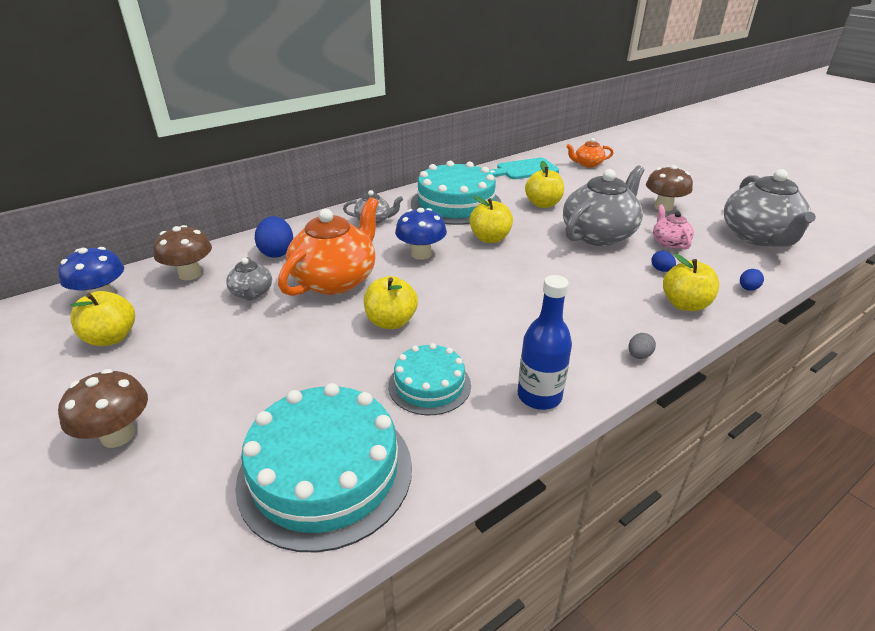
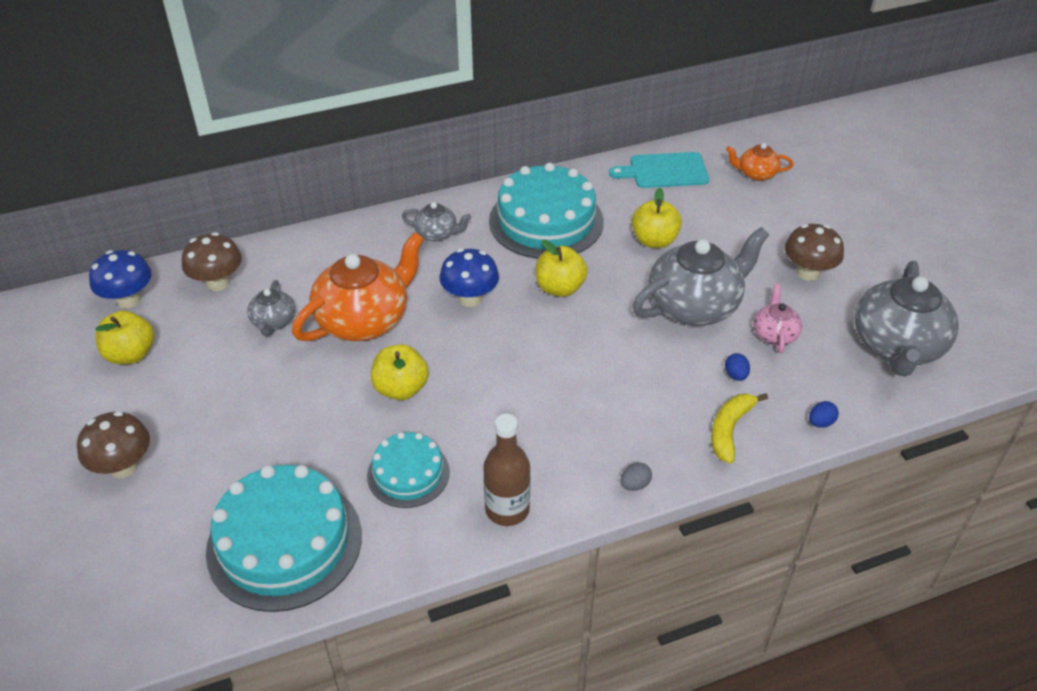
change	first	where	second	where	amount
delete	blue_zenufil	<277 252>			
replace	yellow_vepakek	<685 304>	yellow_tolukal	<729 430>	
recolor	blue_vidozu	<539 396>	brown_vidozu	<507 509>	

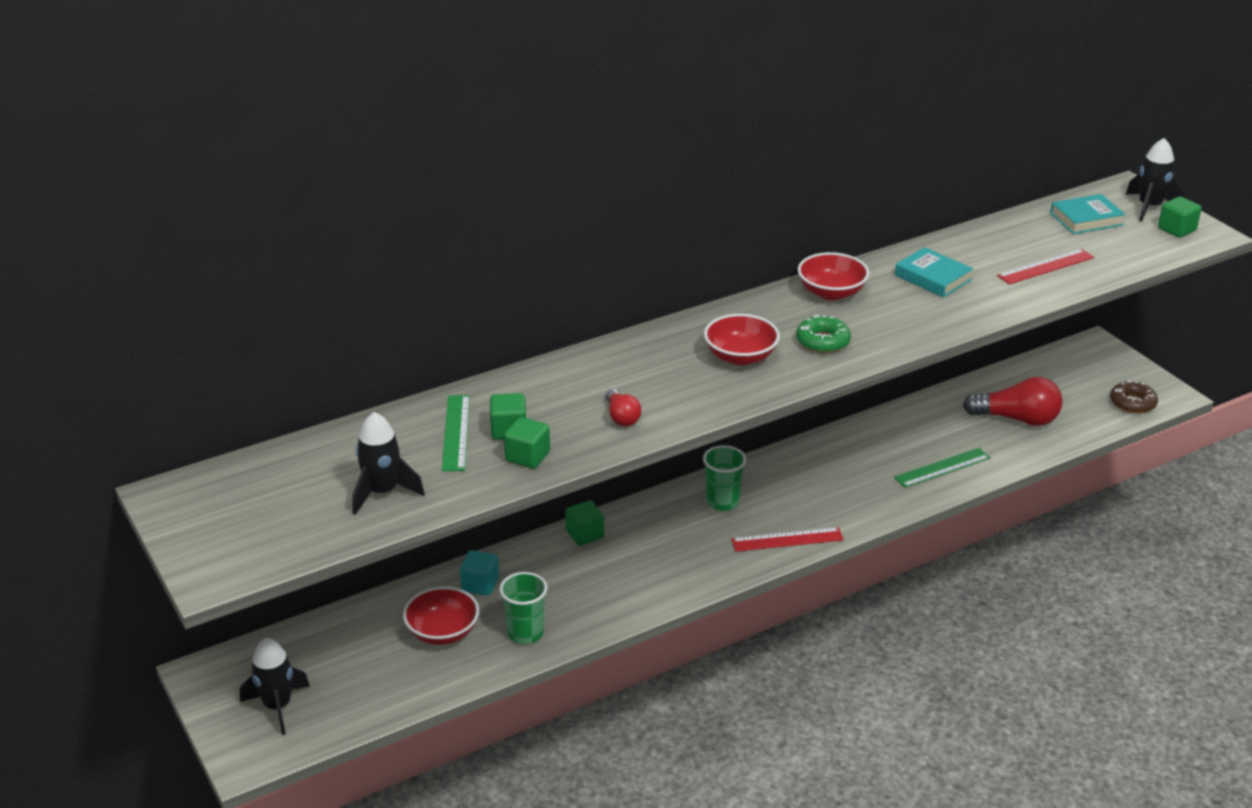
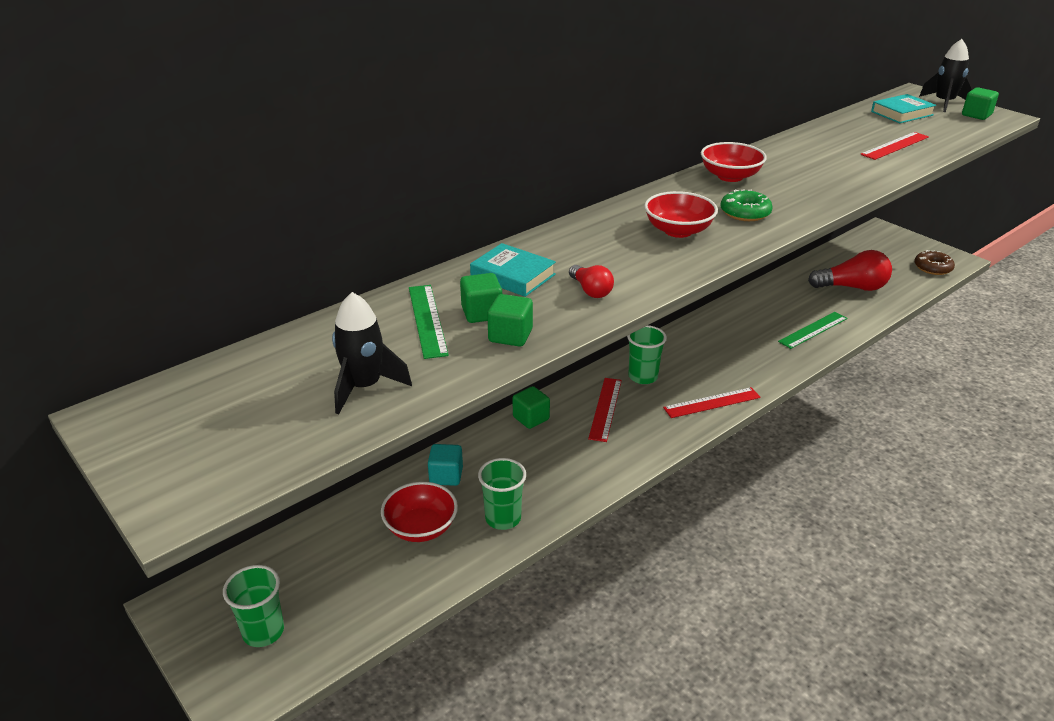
change	first	where	second	where	amount
insert			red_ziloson	<605 409>	
move	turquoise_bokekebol	<933 277>		<513 275>	
replace	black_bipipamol	<277 706>	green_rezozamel	<263 631>	

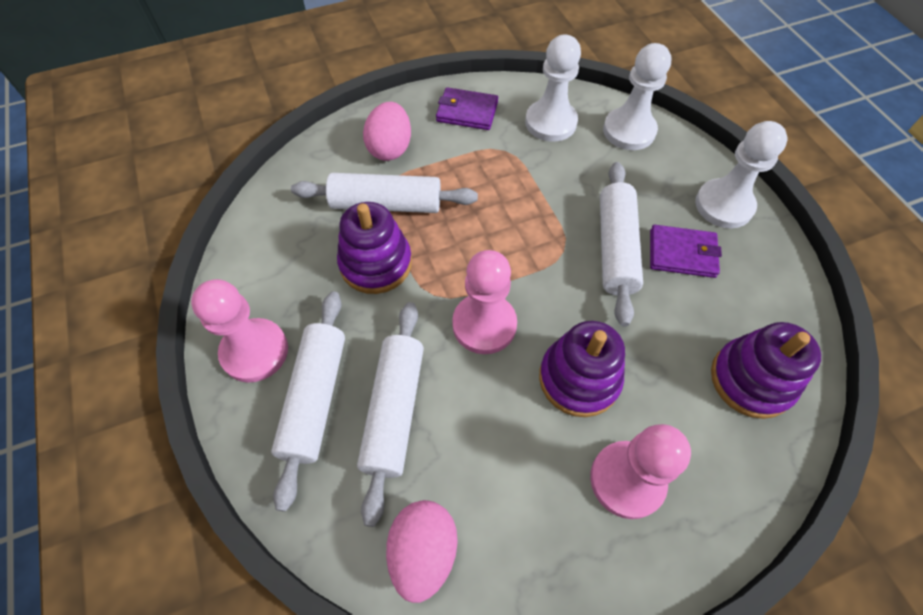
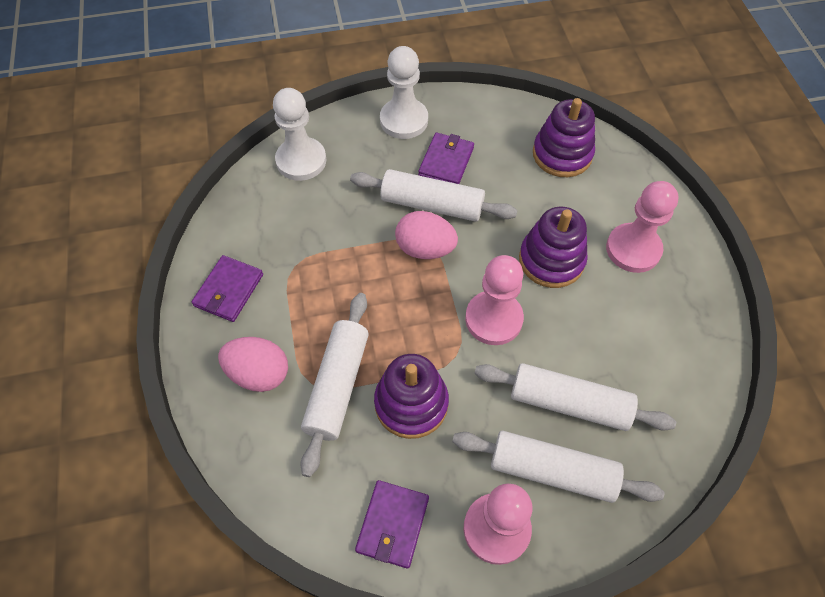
change	first	where	second	where	amount
delete	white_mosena	<550 122>			
insert			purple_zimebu	<392 524>	
move	pink_zenufil	<423 552>		<425 249>	

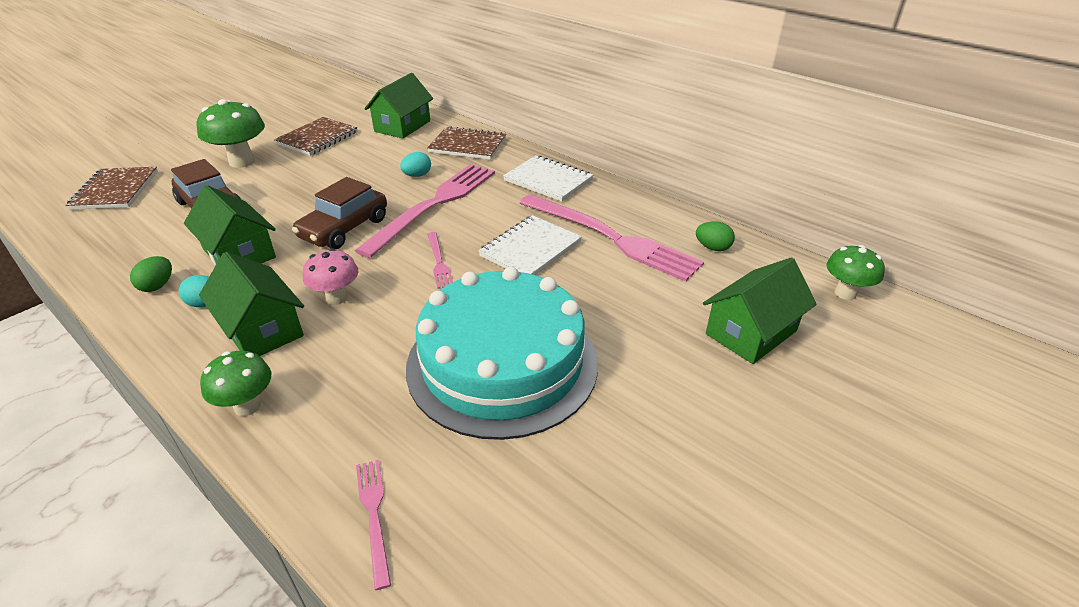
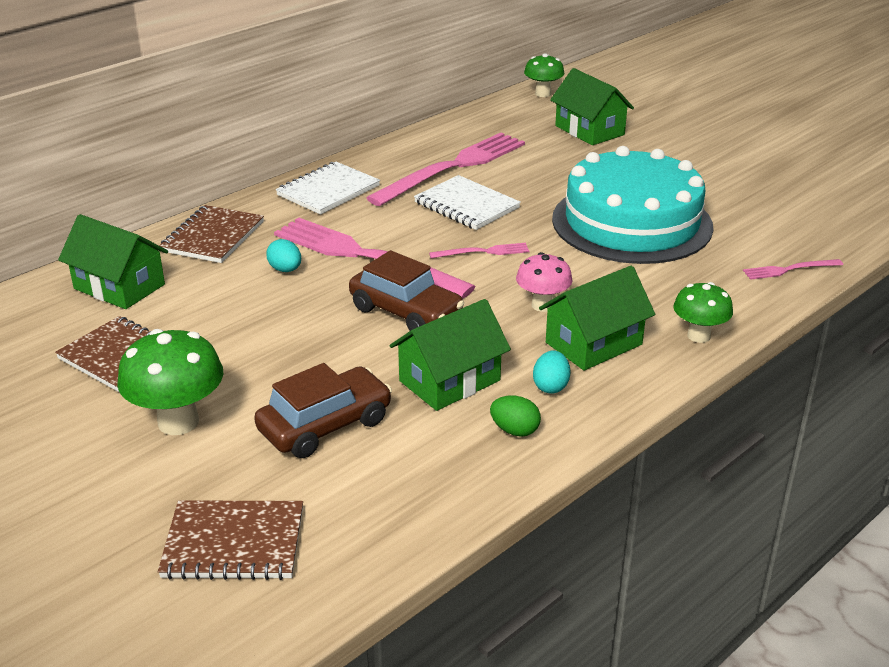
change	first	where	second	where	amount
delete	green_zenufil	<712 248>			

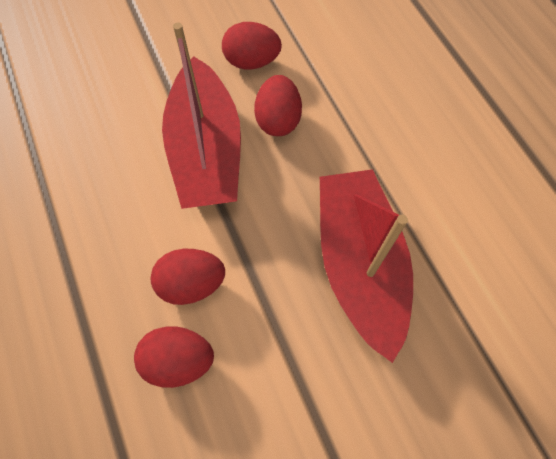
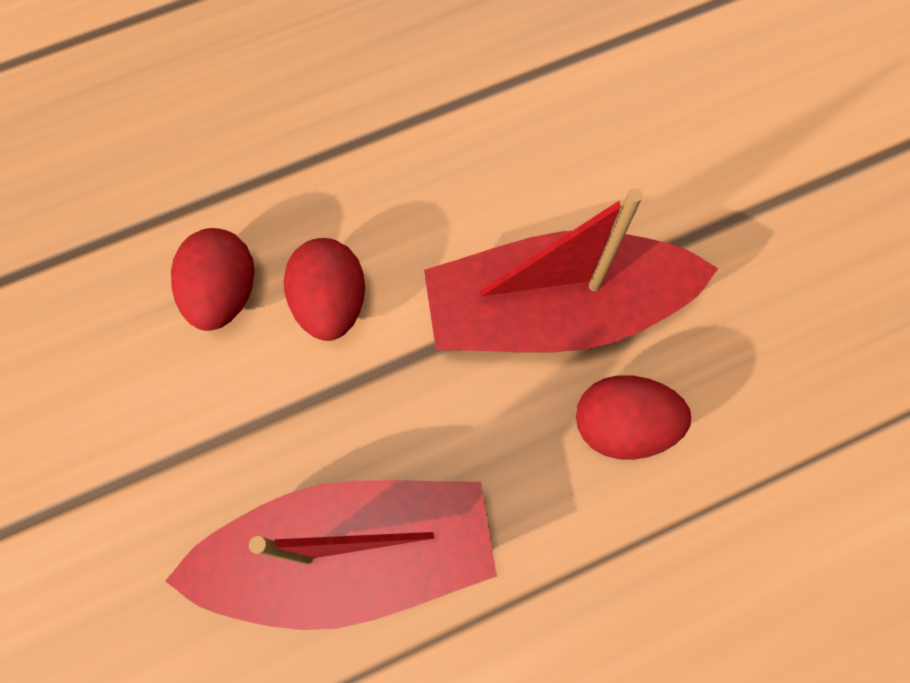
change	first	where	second	where	amount
delete	red_zenufil	<252 62>			

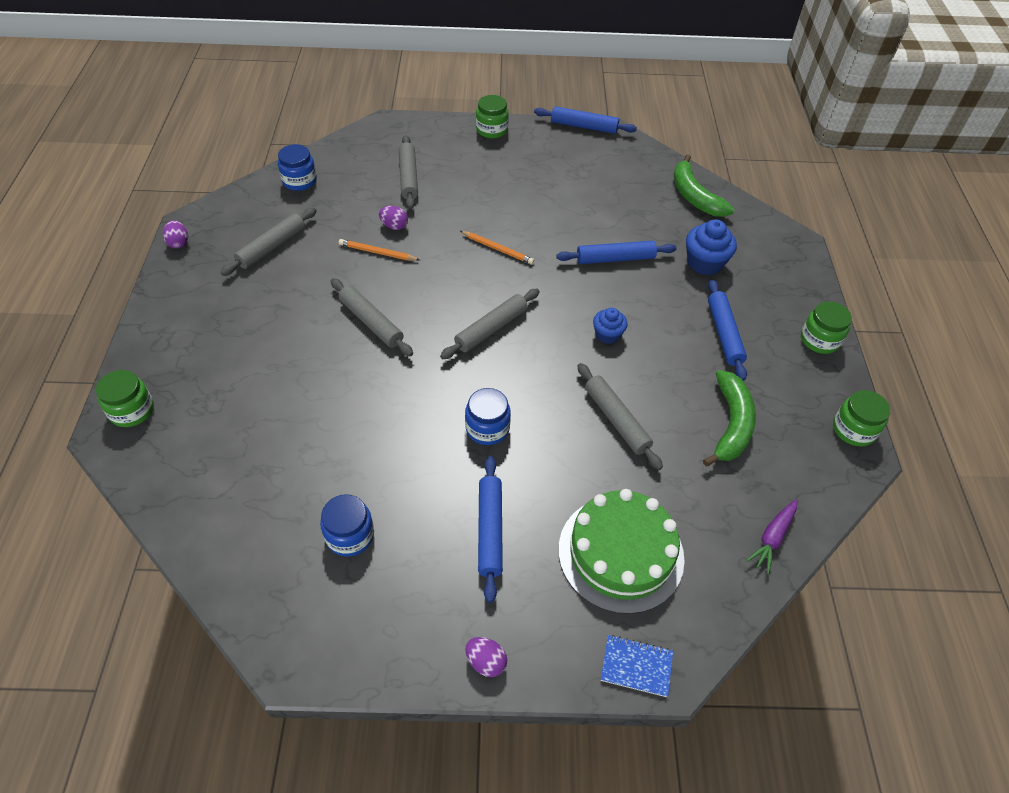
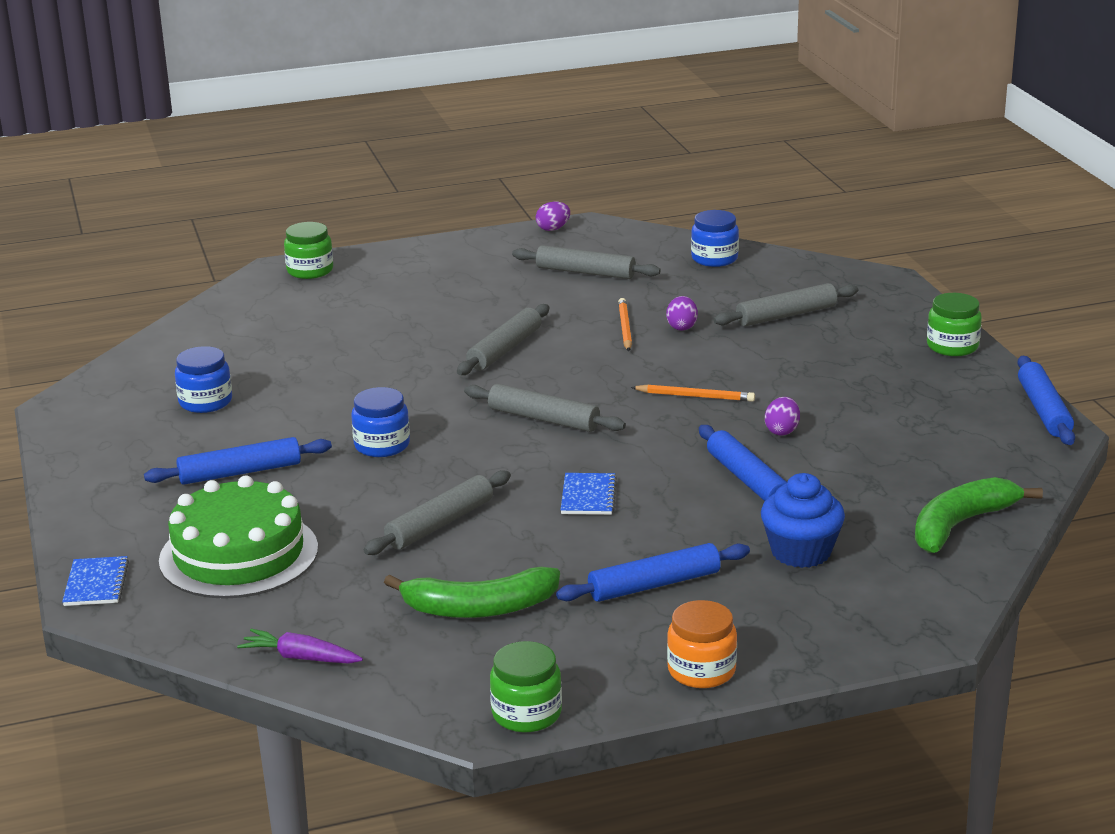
change	first	where	second	where	amount
move	purple_zenufil	<486 662>		<782 431>	
replace	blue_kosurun	<607 335>	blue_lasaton	<588 496>	
recolor	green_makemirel	<819 340>	orange_makemirel	<701 670>	
rotate	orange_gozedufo	<497 249>		<695 396>	90 degrees counterclockwise

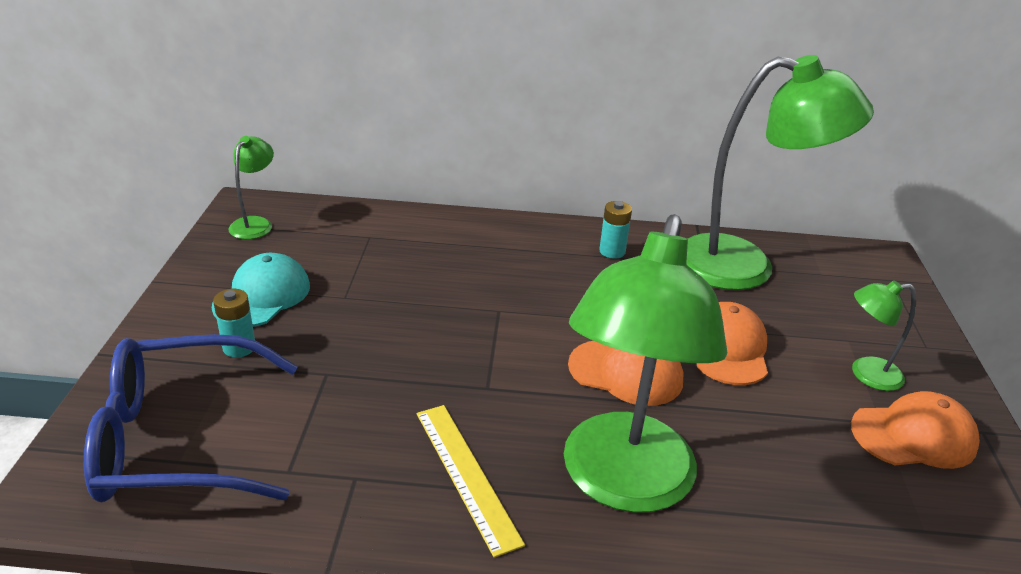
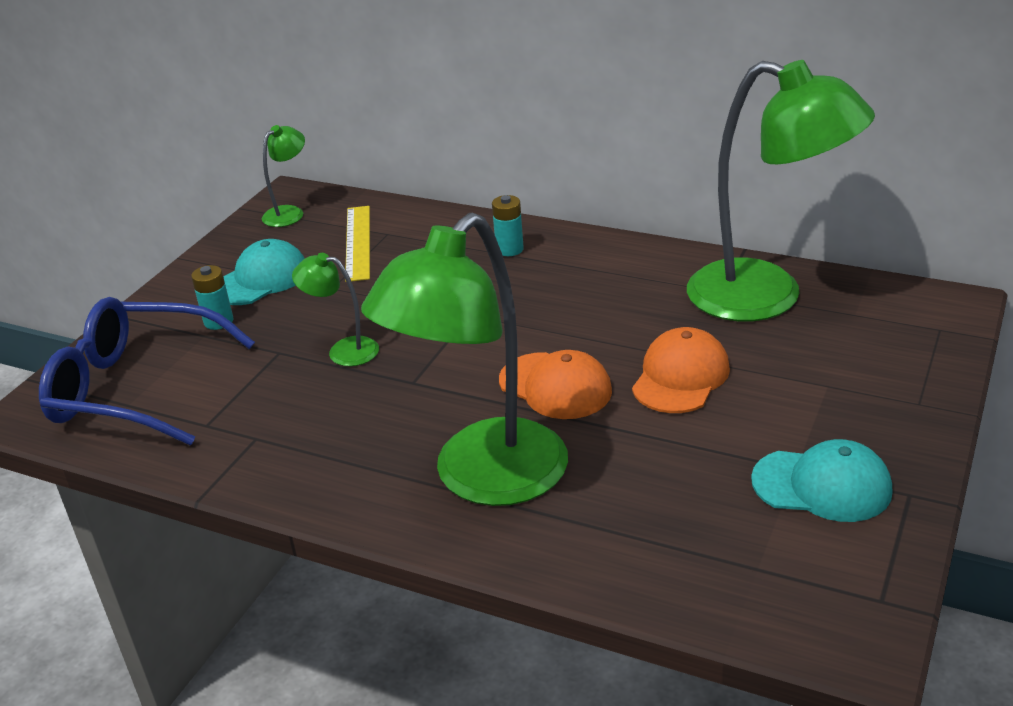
change	first	where	second	where	amount
move	yellow_ziloson	<466 475>		<358 242>	
move	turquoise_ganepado	<612 251>		<509 249>	
move	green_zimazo	<866 374>		<343 350>	
recolor	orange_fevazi	<914 435>	turquoise_fevazi	<822 485>	

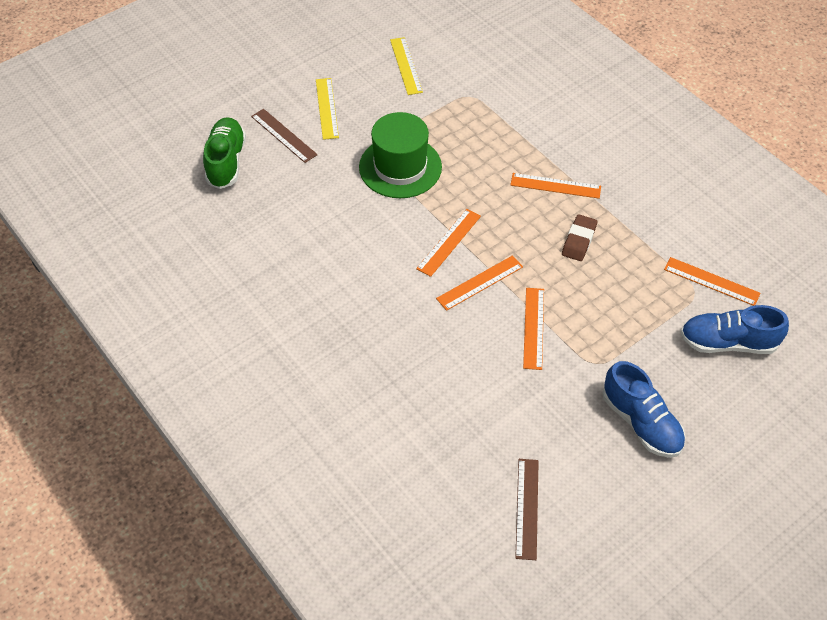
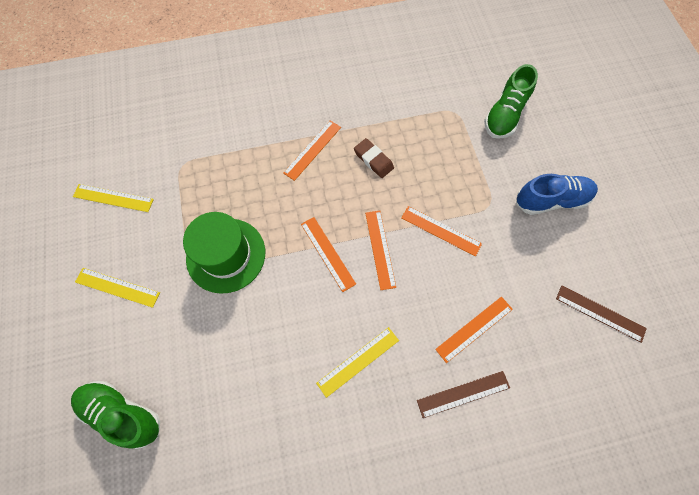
change	first	where	second	where	amount
insert			yellow_ziloson	<358 361>	
move	brown_ziloson	<283 135>		<463 394>	
move	orange_ziloson	<711 281>		<474 329>	
recolor	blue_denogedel	<728 342>	green_denogedel	<504 115>	

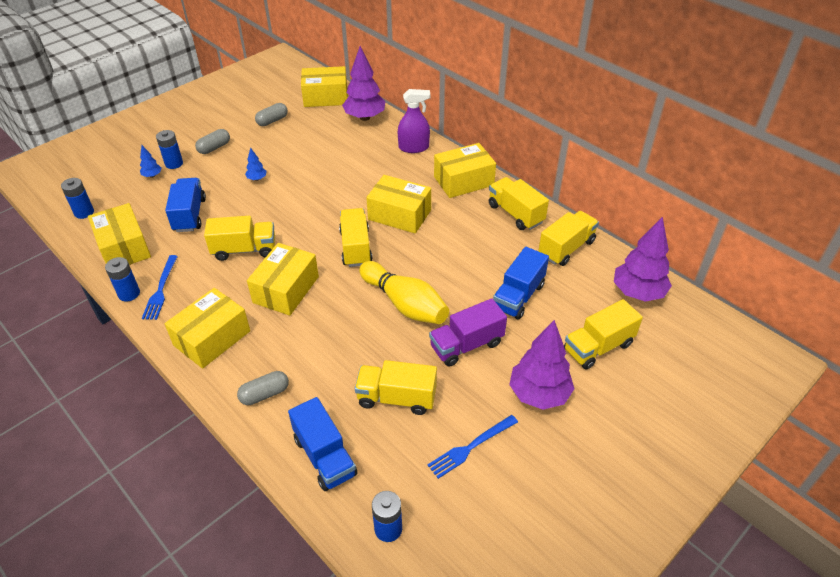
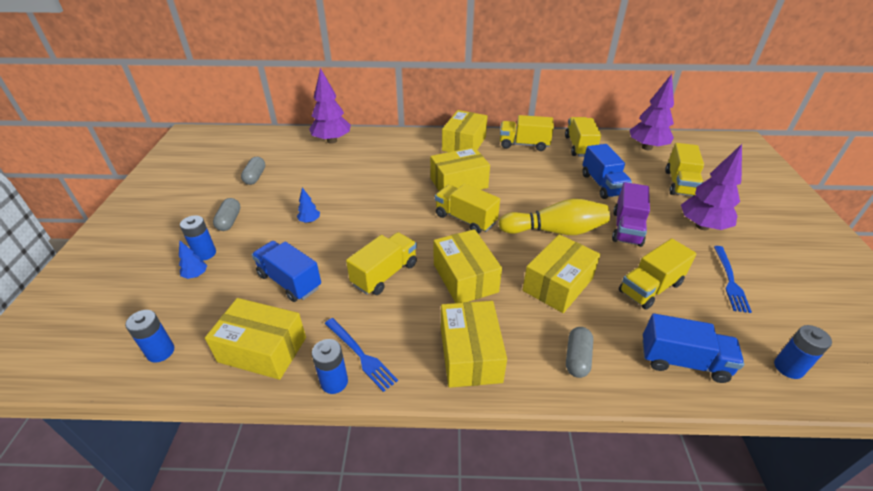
change	first	where	second	where	amount
delete	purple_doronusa	<414 147>			
move	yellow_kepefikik	<325 97>		<558 284>	

